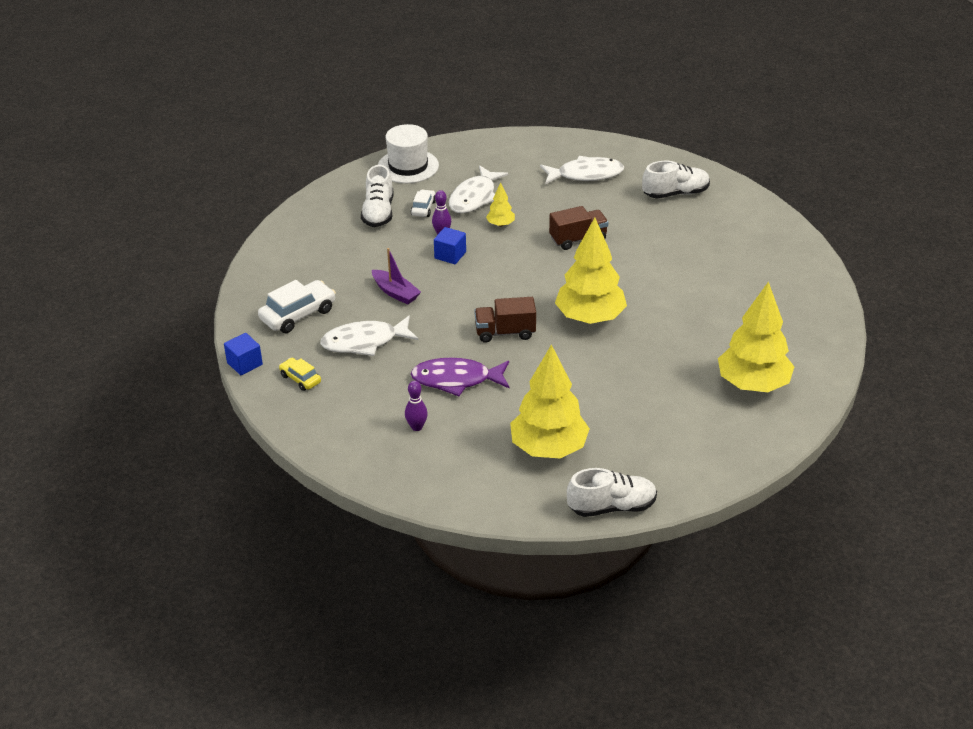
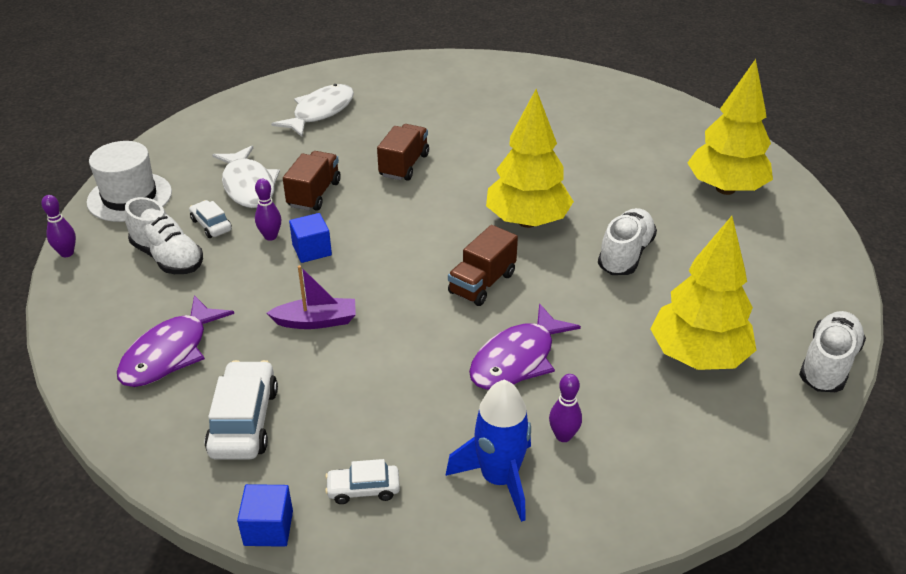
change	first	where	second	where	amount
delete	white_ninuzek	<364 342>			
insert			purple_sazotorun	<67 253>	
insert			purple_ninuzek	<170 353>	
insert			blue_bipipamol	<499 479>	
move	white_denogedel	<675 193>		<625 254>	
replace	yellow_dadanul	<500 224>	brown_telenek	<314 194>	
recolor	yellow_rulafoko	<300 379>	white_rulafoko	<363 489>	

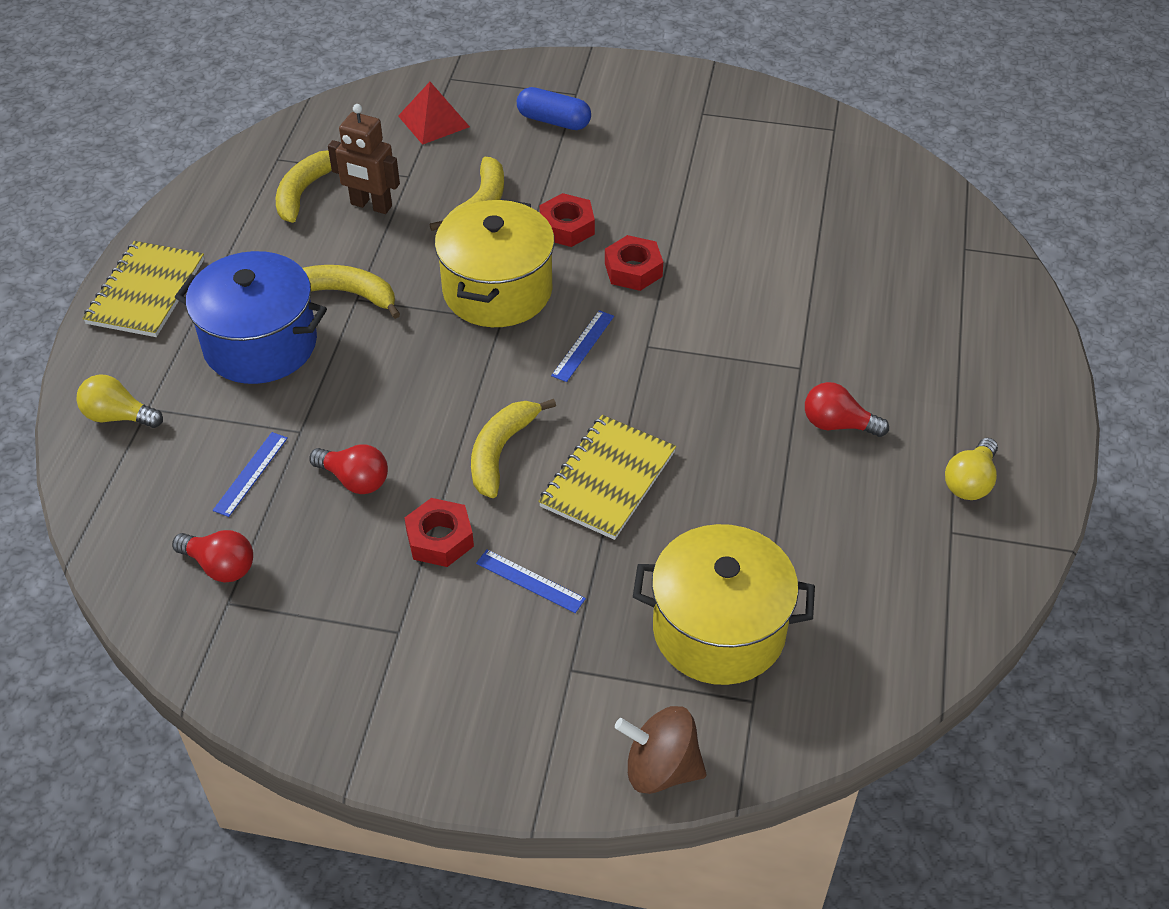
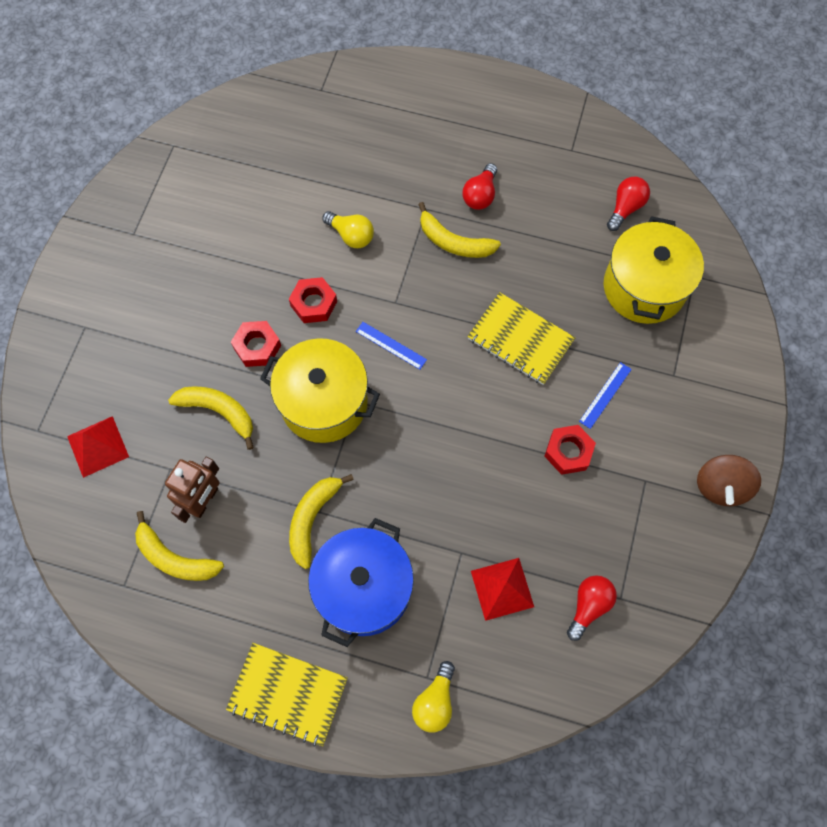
change	first	where	second	where	amount
delete	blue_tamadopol	<554 121>			
move	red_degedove	<354 480>		<625 208>	
move	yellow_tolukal	<501 452>		<454 242>	
move	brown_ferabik	<660 768>		<720 486>	
move	yellow_degedove	<970 482>		<351 235>	
replace	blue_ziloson	<250 473>	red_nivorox	<502 588>	

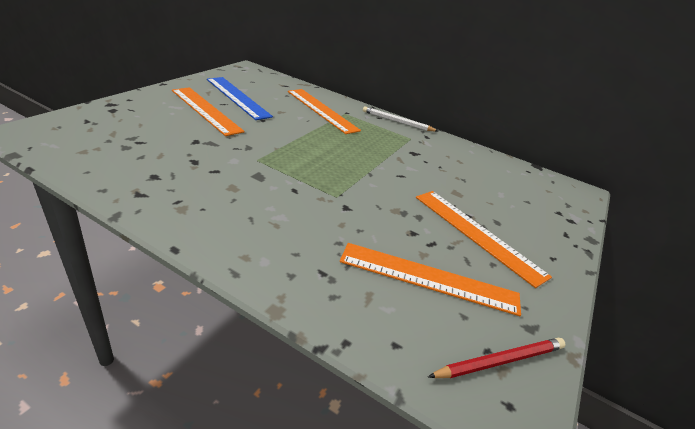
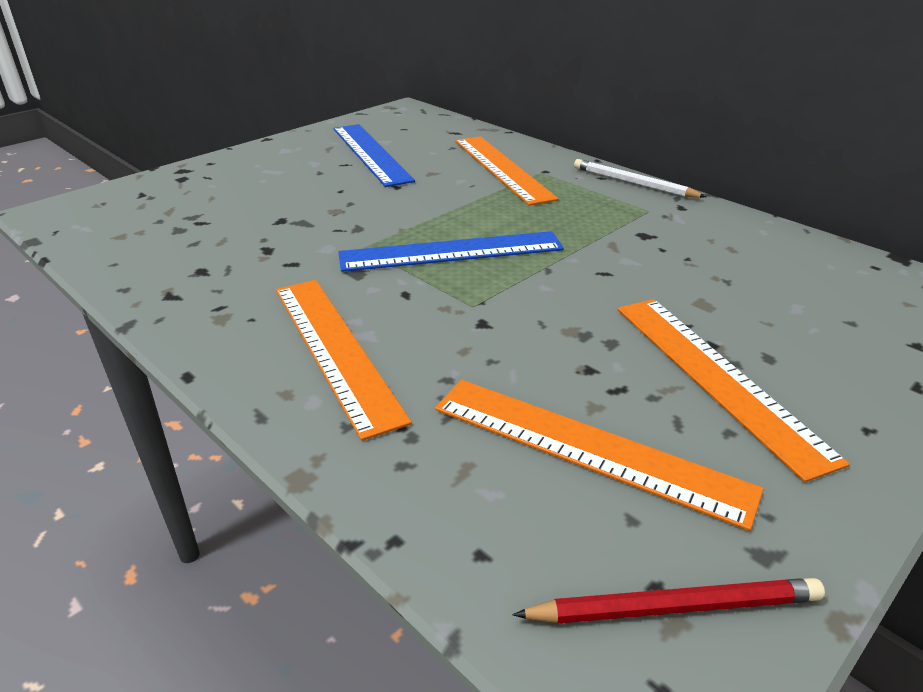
change	first	where	second	where	amount
insert			blue_ziloson	<451 251>	
move	orange_ziloson	<206 110>		<336 349>	

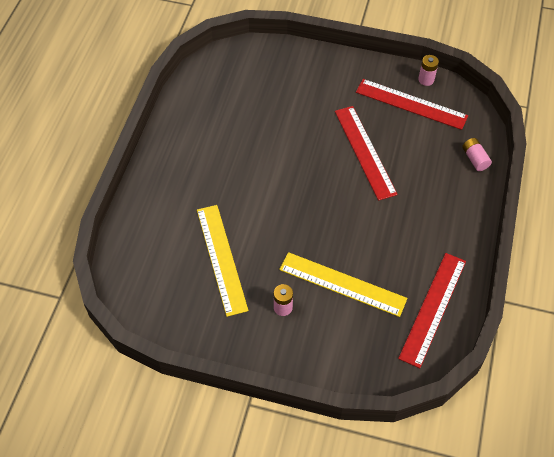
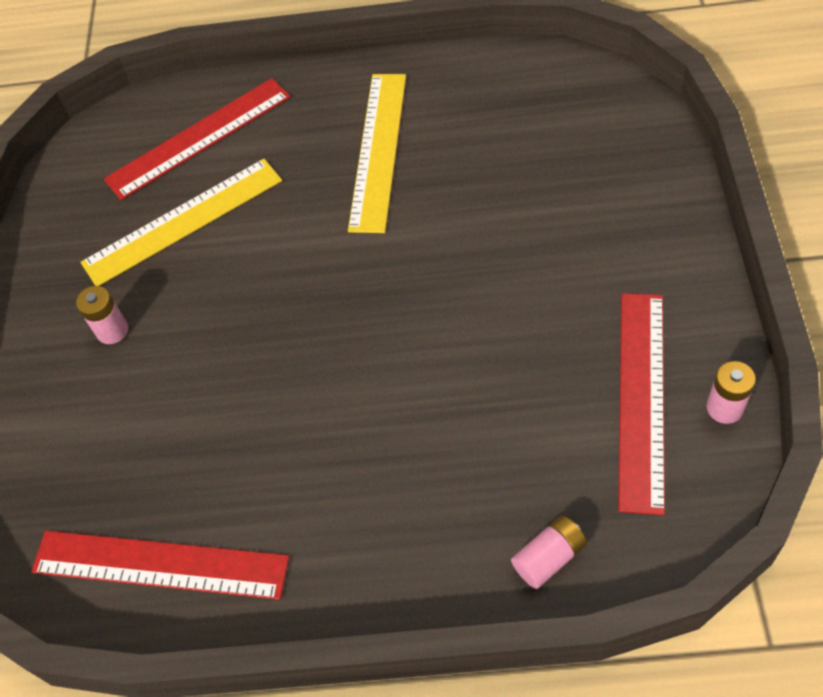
change	first	where	second	where	amount
move	yellow_ziloson	<342 284>		<378 150>	
move	red_ziloson	<365 152>		<199 138>	

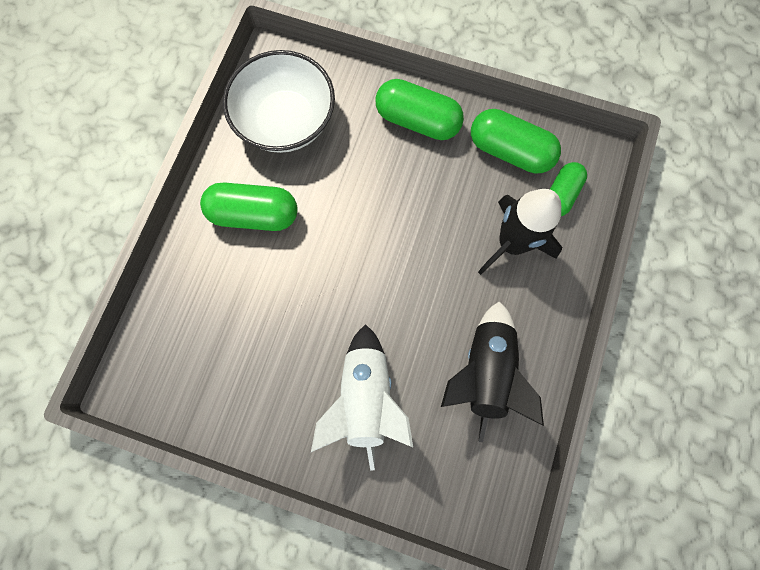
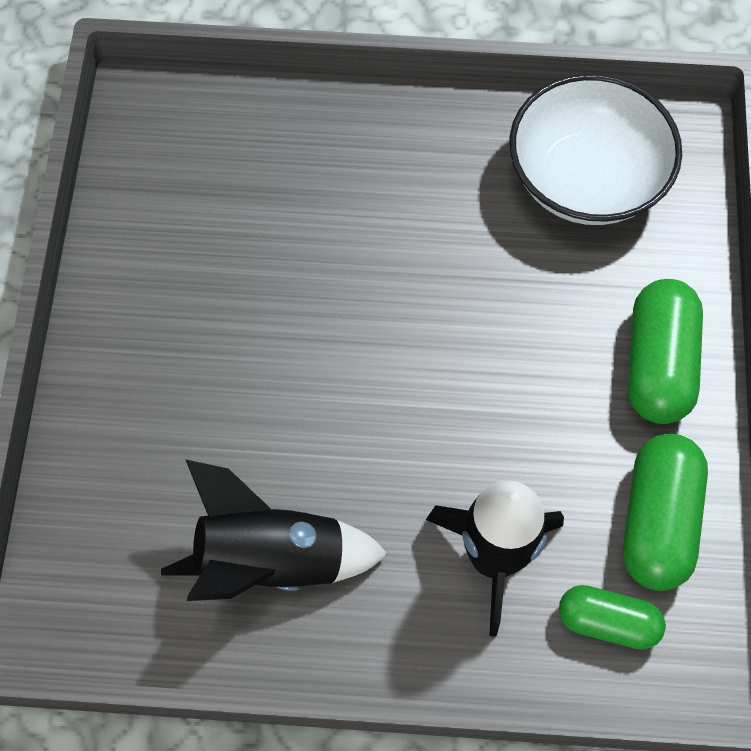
change	first	where	second	where	amount
delete	green_tamadopol	<254 214>			
delete	white_bipipamol	<365 397>			

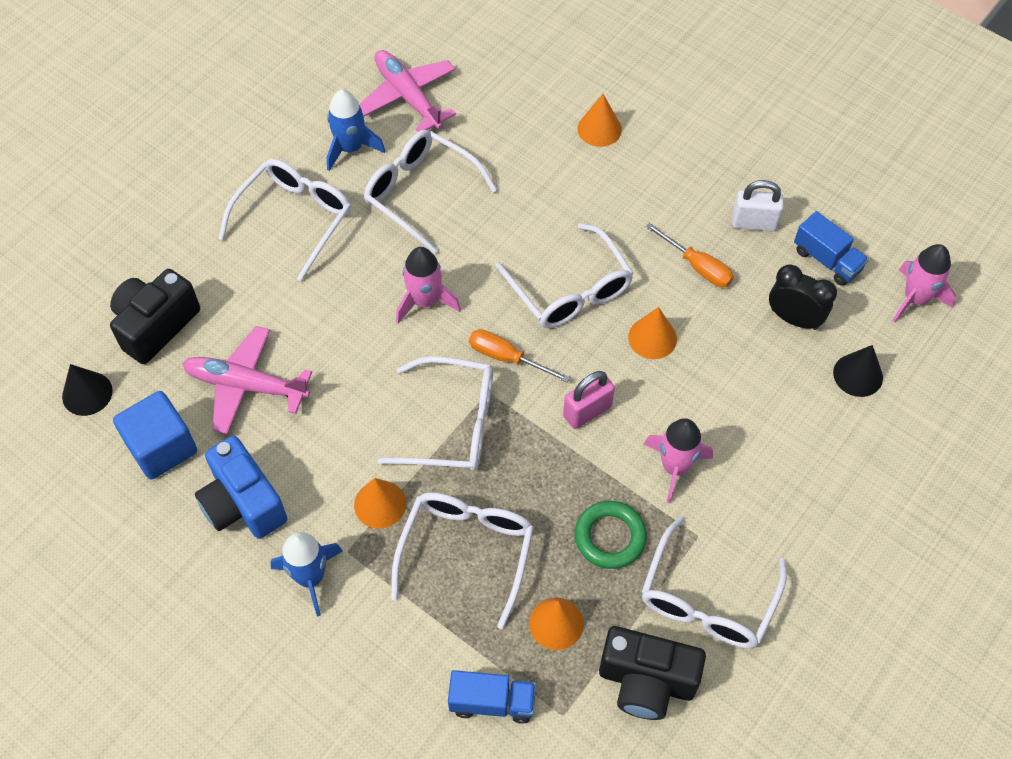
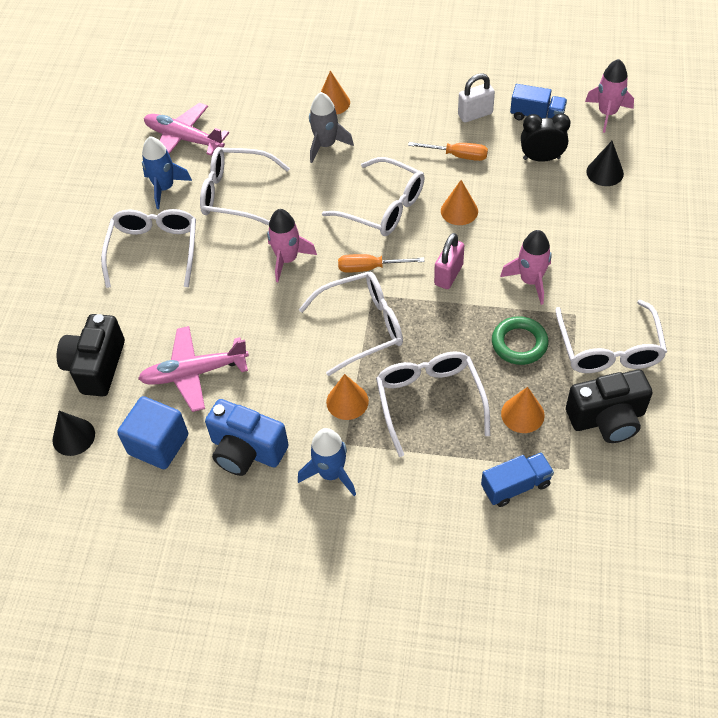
change	first	where	second	where	amount
insert			grey_bipipamol	<326 145>	

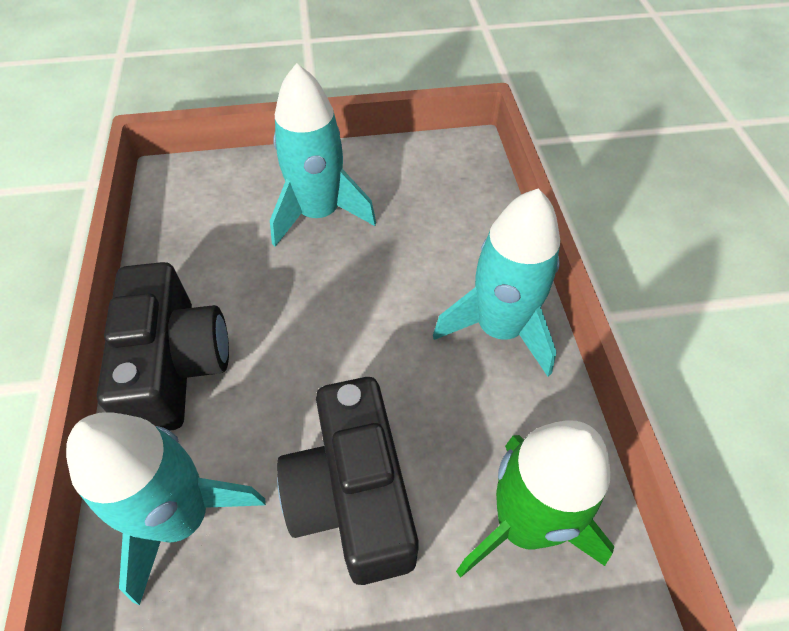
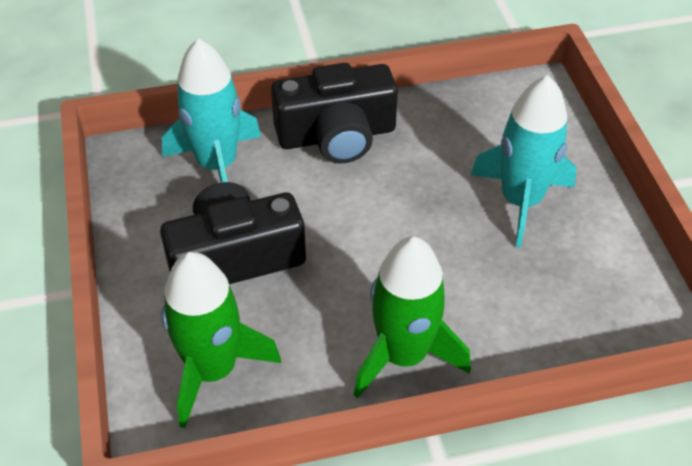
change	first	where	second	where	amount
recolor	turquoise_bipipamol	<499 328>	green_bipipamol	<403 355>	

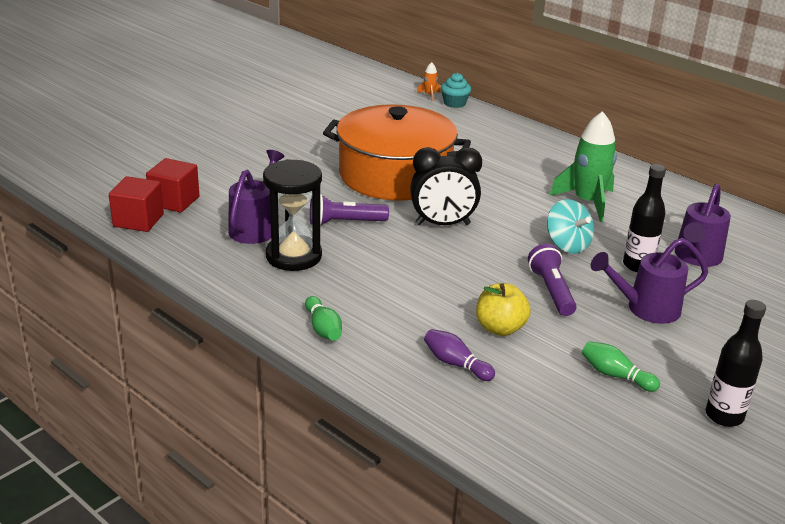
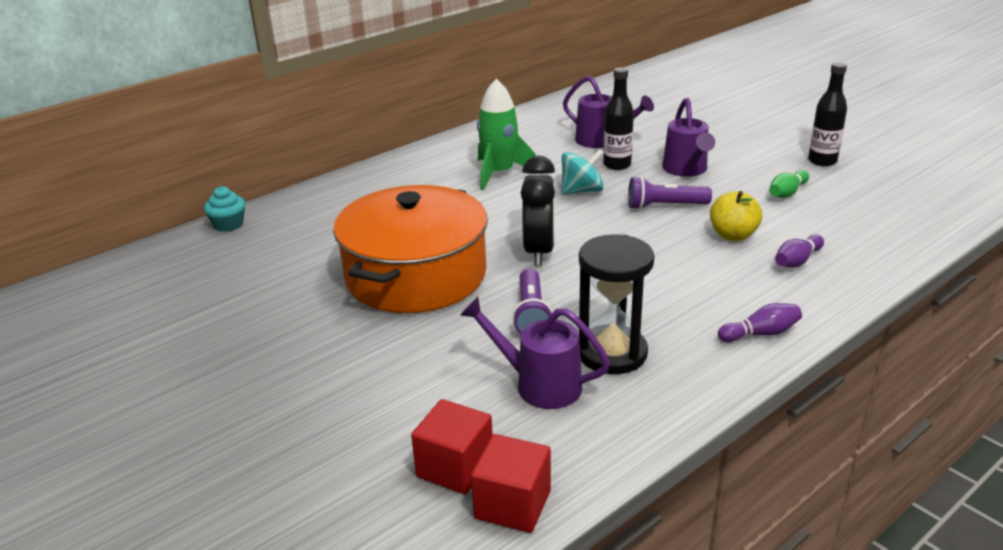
change	first	where	second	where	amount
delete	orange_bipipamol	<429 95>			
recolor	green_sazotorun	<323 328>	purple_sazotorun	<761 333>	

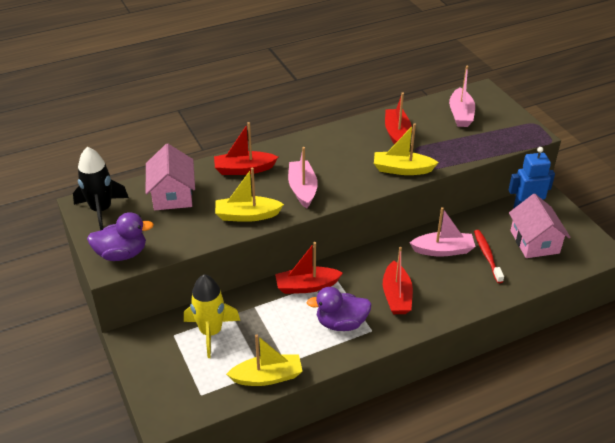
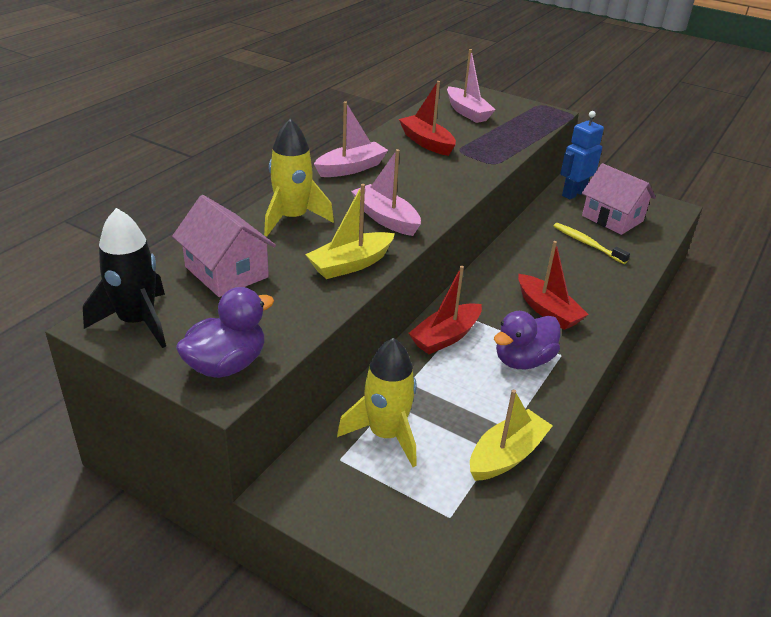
change	first	where	second	where	amount
delete	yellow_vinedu	<402 169>			
move	pink_vinedu	<443 250>		<351 168>	
replace	red_vinedu	<244 169>	yellow_bipipamol	<292 218>	
recolor	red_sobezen	<487 256>	yellow_sobezen	<587 244>	

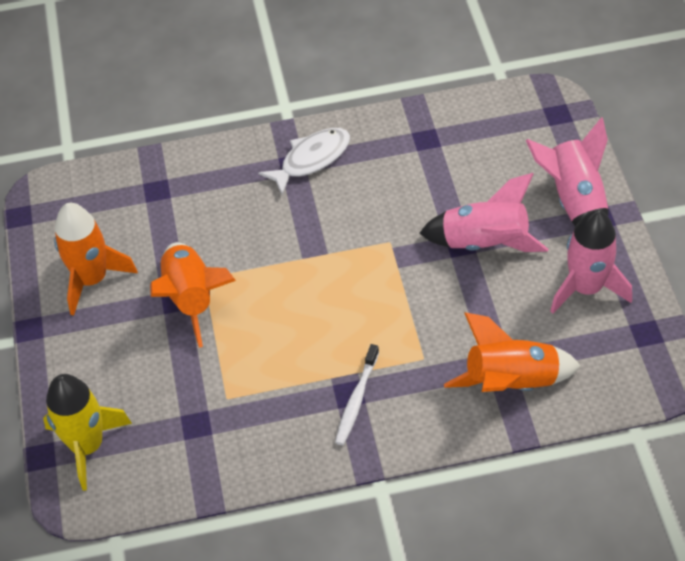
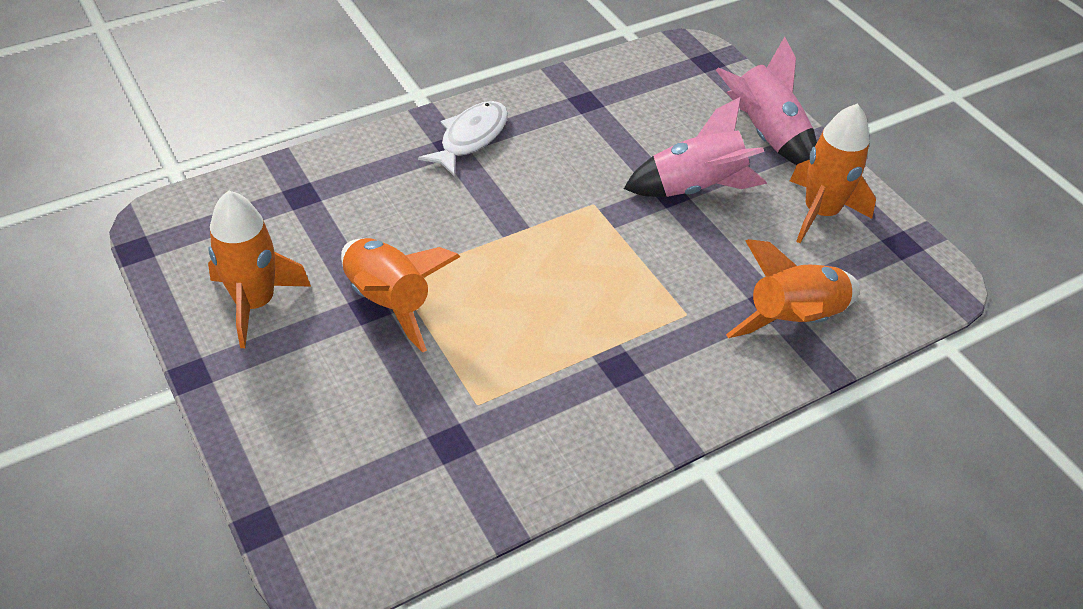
change	first	where	second	where	amount
delete	yellow_bipipamol	<87 446>			
delete	white_sobezen	<356 400>			
recolor	pink_bipipamol	<586 288>	orange_bipipamol	<820 213>	

